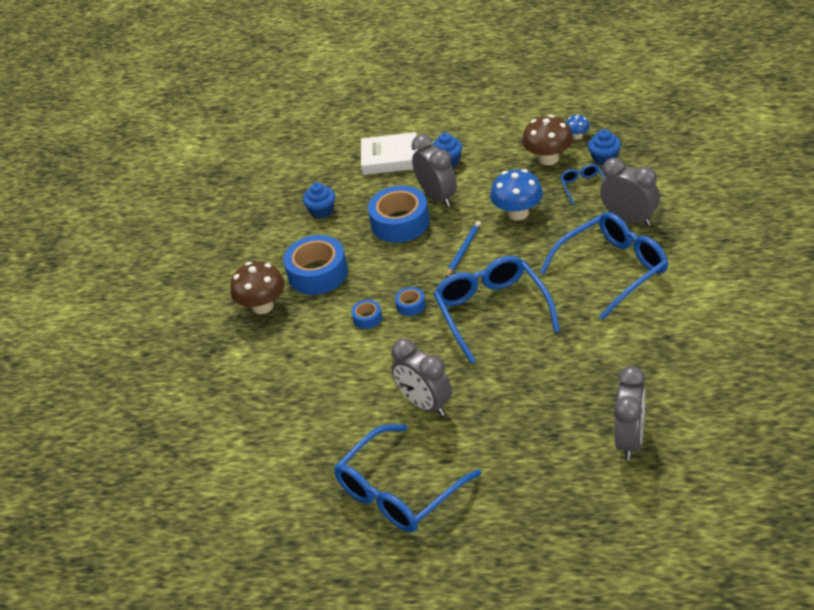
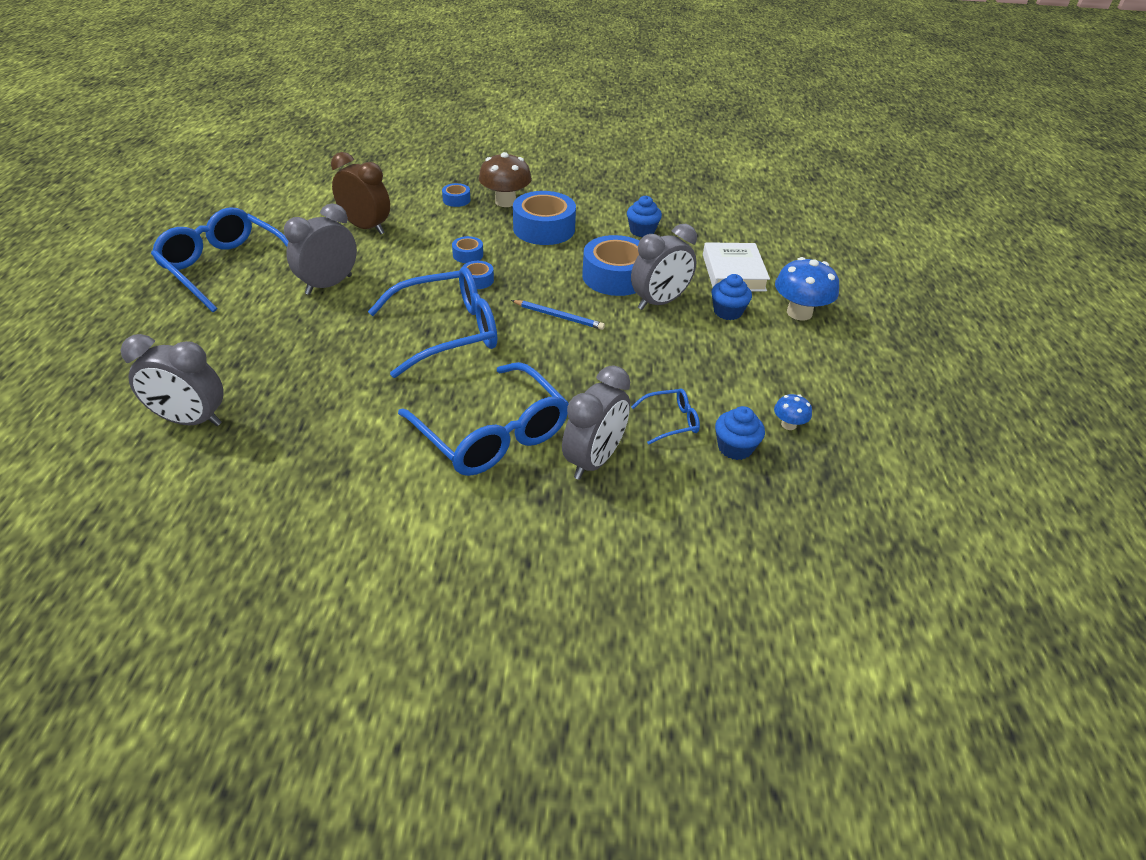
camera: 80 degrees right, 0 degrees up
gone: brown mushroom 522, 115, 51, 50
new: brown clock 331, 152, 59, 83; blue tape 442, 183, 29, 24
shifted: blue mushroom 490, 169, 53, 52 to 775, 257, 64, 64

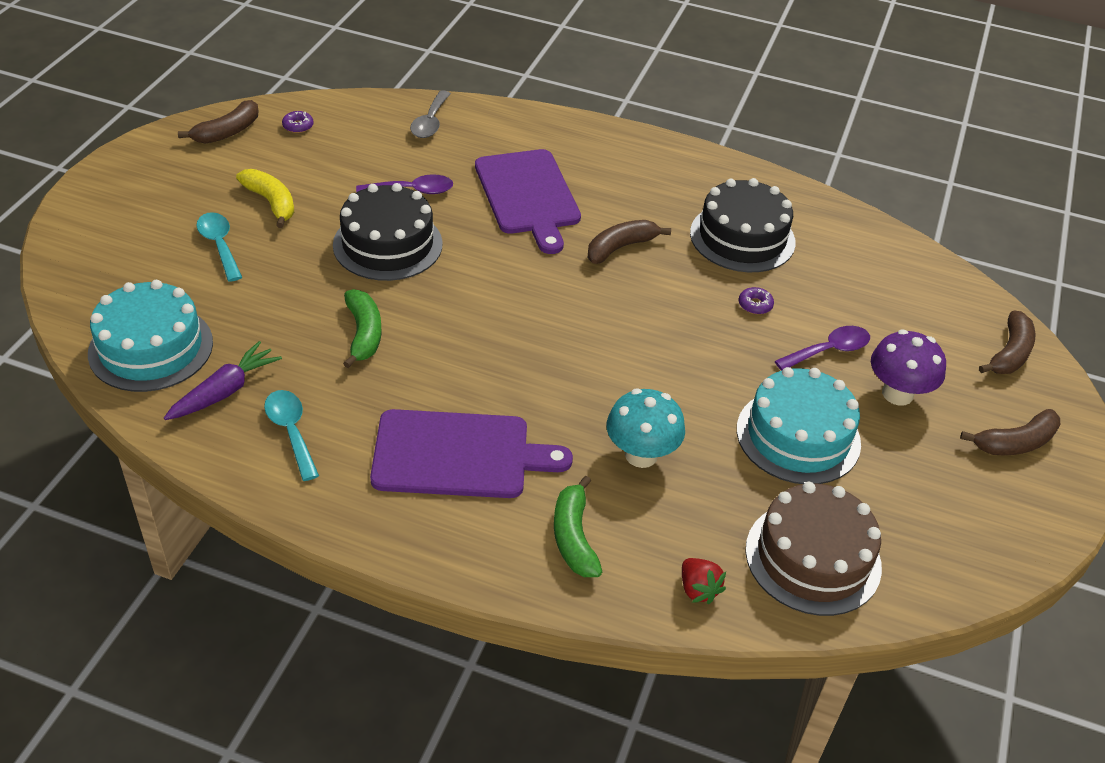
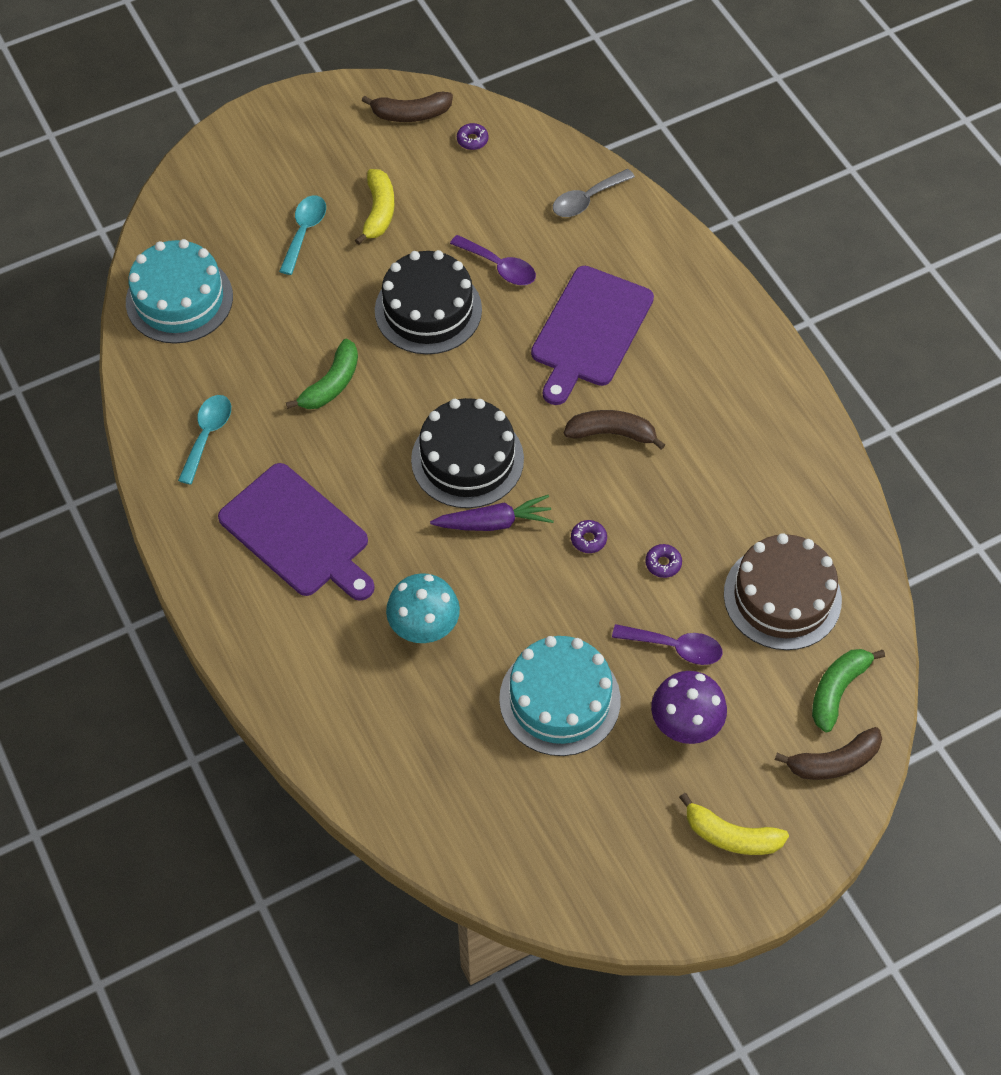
camera: 45 degrees right, 15 degrees up
gone: red strawberry 682, 558, 44, 46
new: purple donut 571, 520, 36, 33
shifted: purple carrot 164, 341, 118, 79 to 430, 495, 124, 36; green banana 554, 476, 48, 101 to 812, 649, 73, 83; black cake 690, 178, 106, 94 to 411, 398, 113, 110; brown cake 746, 482, 136, 134 to 724, 533, 118, 117
repainted: brown banana 960, 409, 100, 46 to yellow banana 679, 793, 110, 62

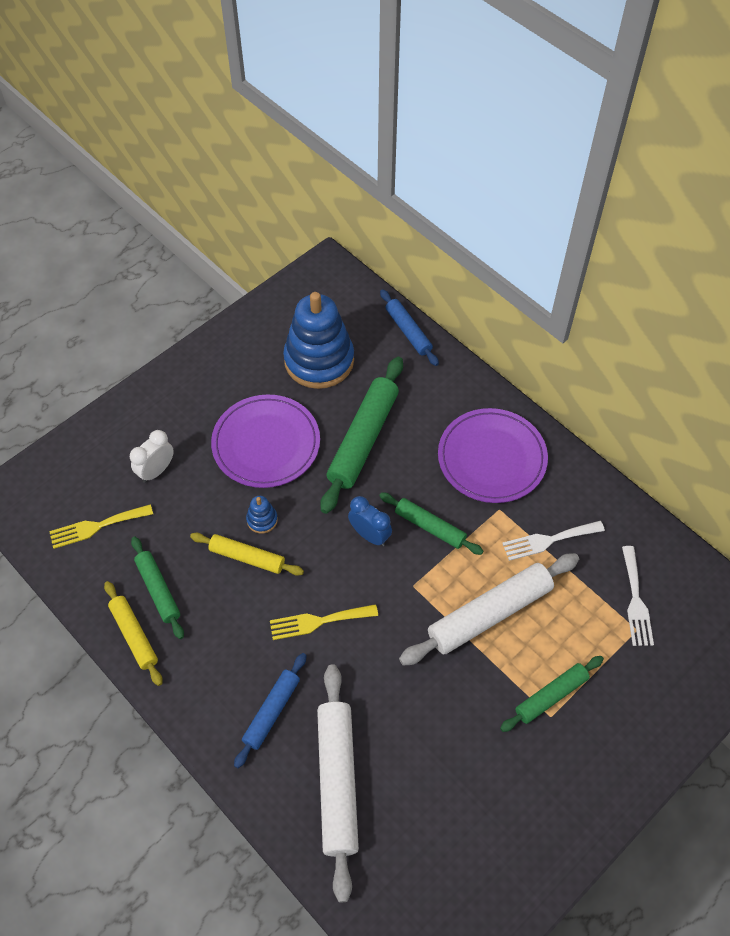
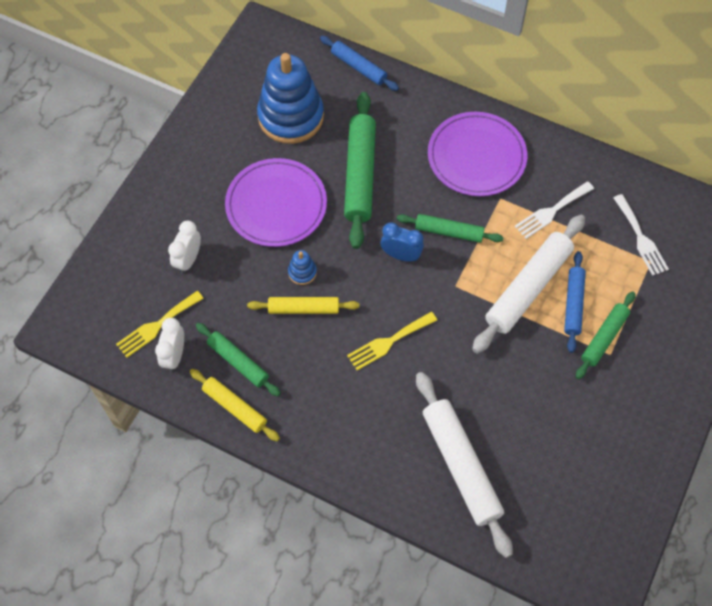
camera: 20 degrees left, 5 degrees up
new: white clock 155, 318, 29, 54
shifted: blue rolling pin 234, 653, 73, 115 to 564, 251, 22, 102

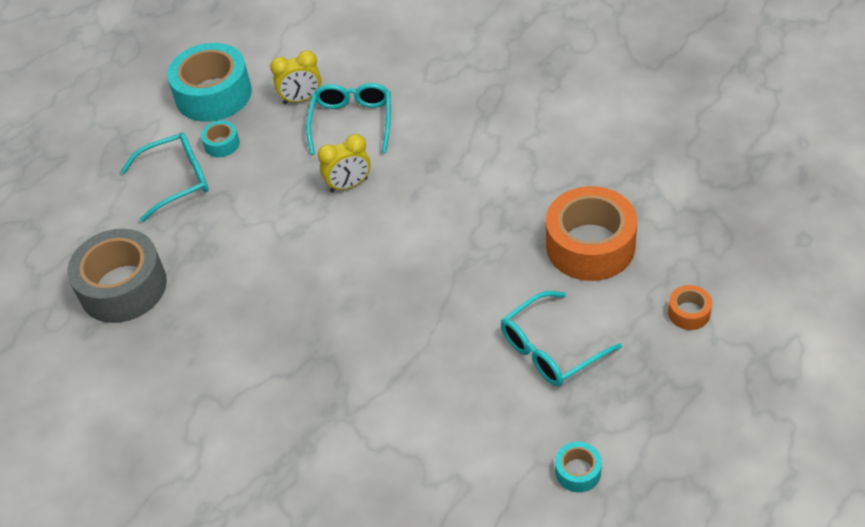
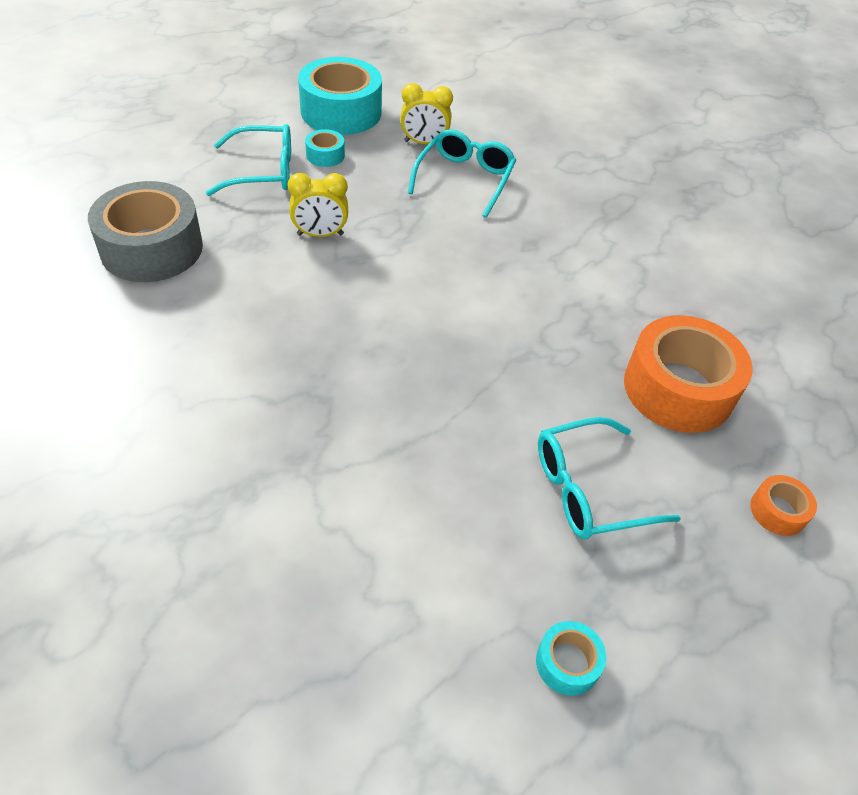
camera: 10 degrees right, 0 degrees up
shifted: yellow clock 318, 134, 53, 59 to 287, 173, 61, 64

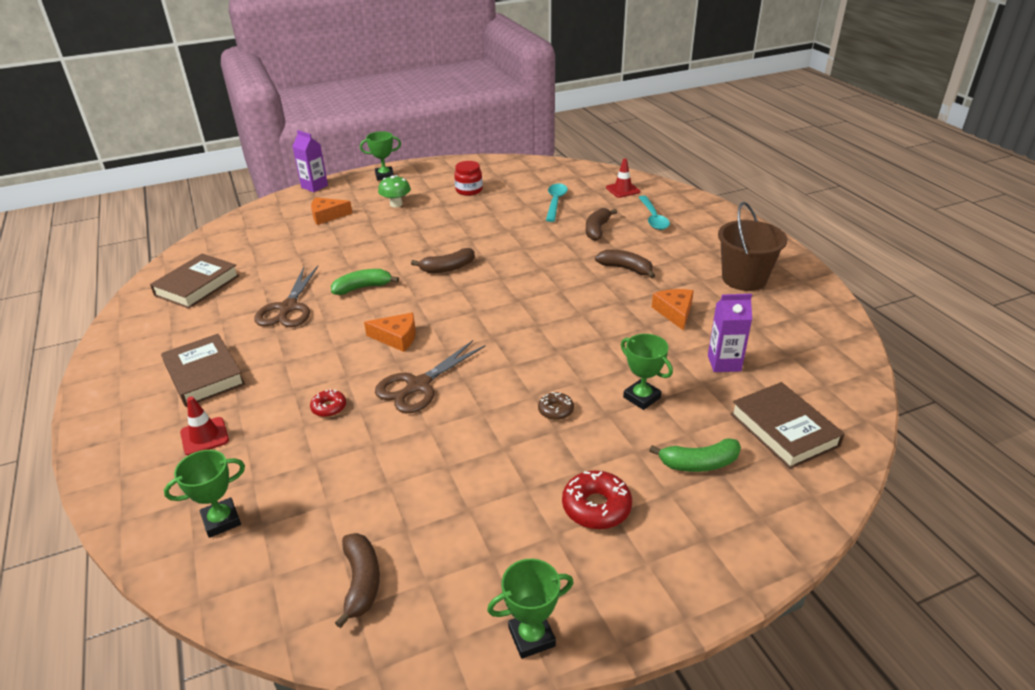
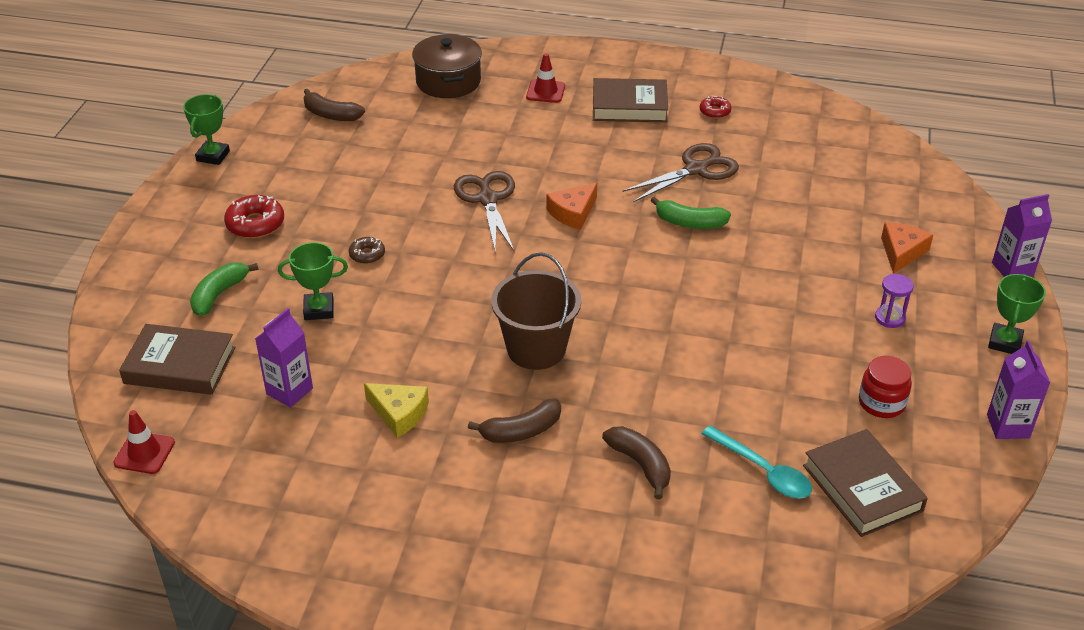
camera: 125 degrees right, 5 degrees up
gone: brown banana 411, 248, 64, 25; turquoise spoon 638, 196, 32, 34
new: purple carton 987, 341, 63, 98
shifted: brown book 150, 254, 89, 55 to 803, 429, 125, 108; red donut 310, 389, 36, 28 to 700, 96, 31, 23; red traffic cone 606, 159, 34, 39 to 113, 410, 62, 64; brown bucket 718, 202, 69, 89 to 491, 252, 90, 118
swapped: green trophy 164, 450, 81, 88 to brown pot 412, 34, 70, 64; green mushroom 378, 175, 33, 33 to purple hourglass 875, 274, 39, 54
repainted: orange cheese 652, 289, 42, 42 to yellow cheese 364, 383, 65, 55
rotated: brown scissors 254, 266, 64, 61 = 622, 143, 117, 59 105 degrees clockwise; green banana 331, 269, 68, 26 = 650, 196, 81, 33 90 degrees clockwise

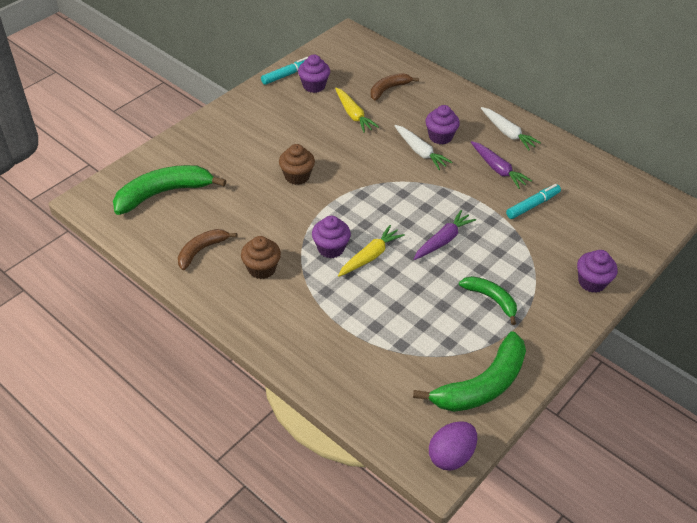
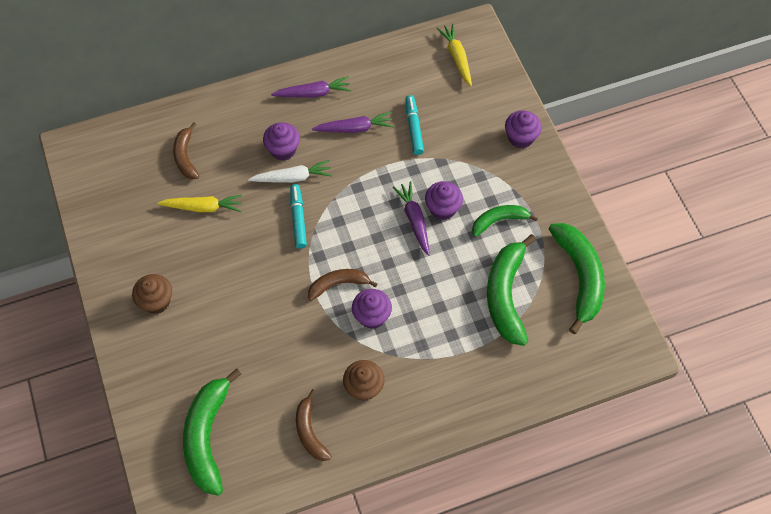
camera: 60 degrees left, 15 degrees up
gone: purple egg 429, 421, 48, 50
new: brown banana 308, 269, 69, 32; green banana 487, 234, 49, 112
shifted: turquoise marker 261, 57, 47, 28 to 290, 184, 17, 65; brown cupcake 279, 144, 36, 41 to 132, 274, 40, 40; purple cupcake 298, 55, 32, 38 to 425, 181, 38, 39; yellow carrot 338, 225, 67, 52 to 436, 23, 36, 63
repainted: white carrot 481, 107, 60, 43 to purple carrot 271, 76, 80, 22

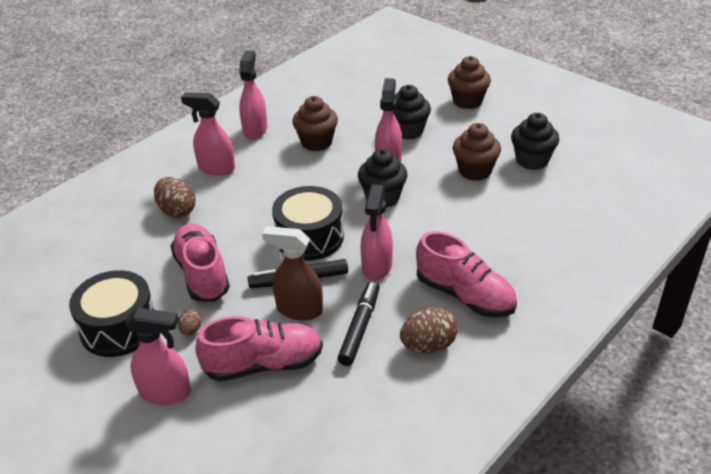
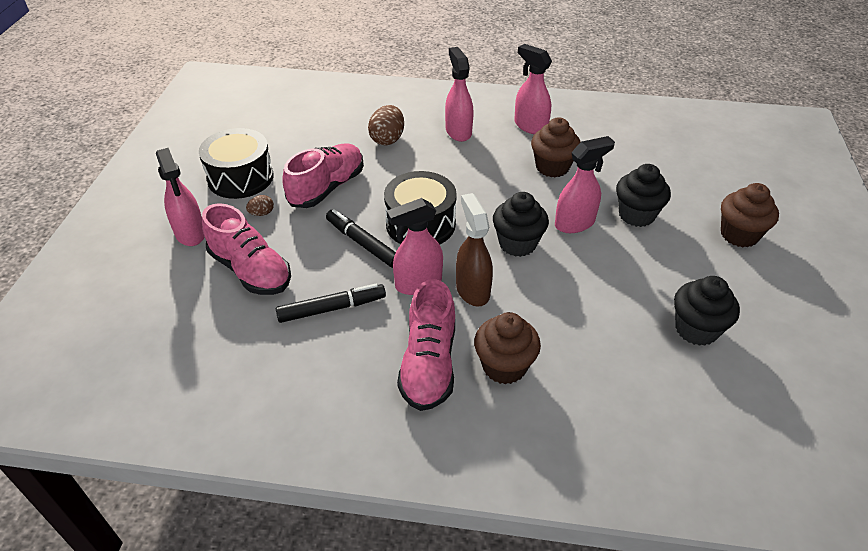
camera: 55 degrees right, 5 degrees up
gone: brown egg 400, 307, 58, 46
shifted: brown spray bottle 262, 226, 61, 94 to 456, 193, 37, 114; brown cupcake 453, 123, 48, 58 to 474, 312, 67, 73
rotated: pink spray bottle 239, 50, 28, 89 = 514, 44, 38, 90 105 degrees counterclockwise

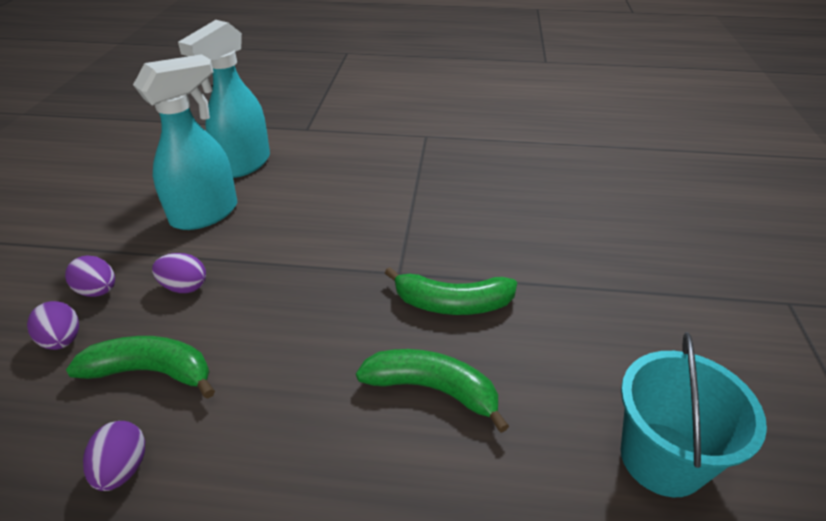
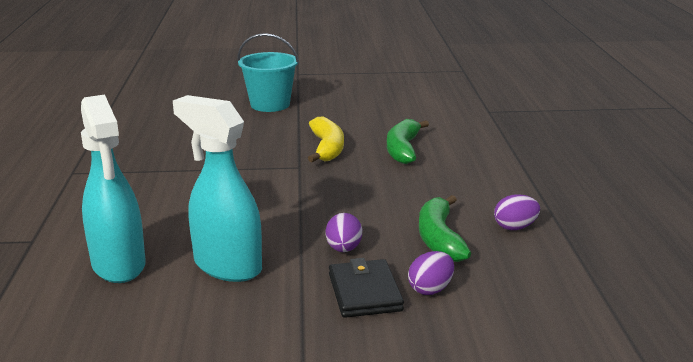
camera: 100 degrees left, 15 degrees down
shifted: turquoise bucket 621, 332, 146, 165 to 238, 33, 61, 79
swapped: purple egg 65, 255, 50, 42 to black wallet 329, 258, 75, 60
repainted: green banana 385, 267, 132, 48 to yellow banana 308, 117, 36, 45
rotated: turquoise spray bottle 178, 20, 92, 158 = 81, 95, 65, 188 45 degrees clockwise

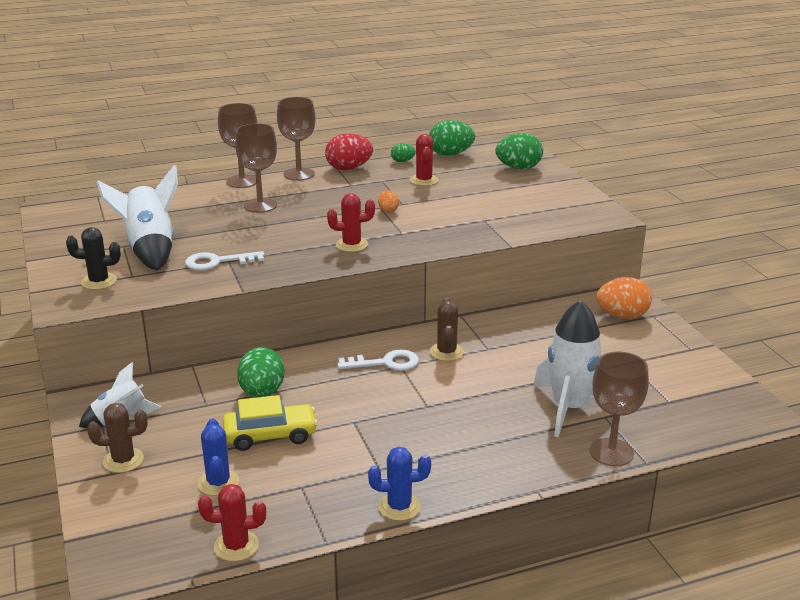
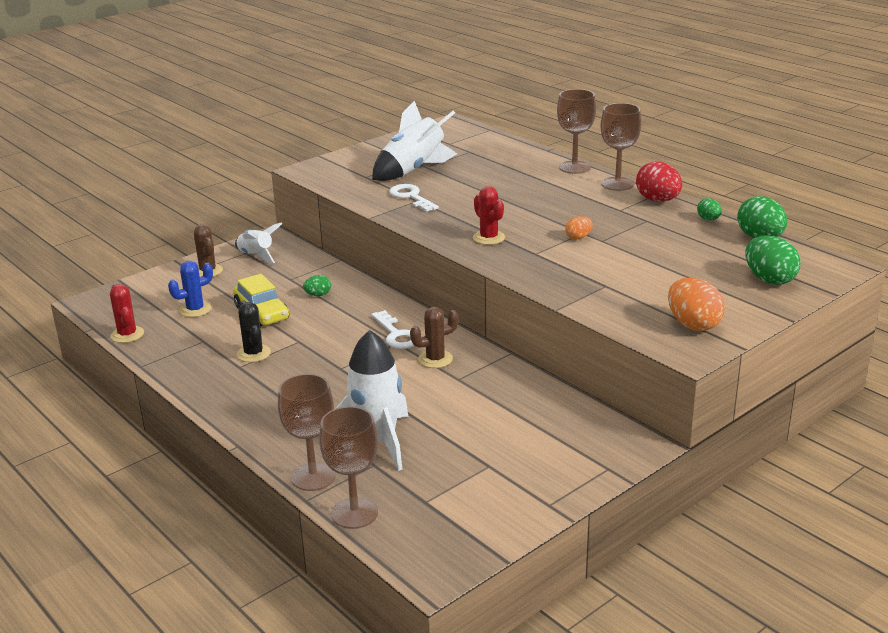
camera: 70 degrees right, 0 degrees up
gone: blue cactus 368, 447, 63, 74; red cactus 410, 134, 28, 52
shifted: black cactus 66, 227, 55, 63 to 236, 301, 35, 61; brown goblet 235, 123, 42, 90 to 319, 406, 59, 123; orange egg 596, 277, 56, 42 to 668, 278, 57, 53
scaled: green egg 237, 347, 48, 51 = 303, 275, 28, 21 x0.53

